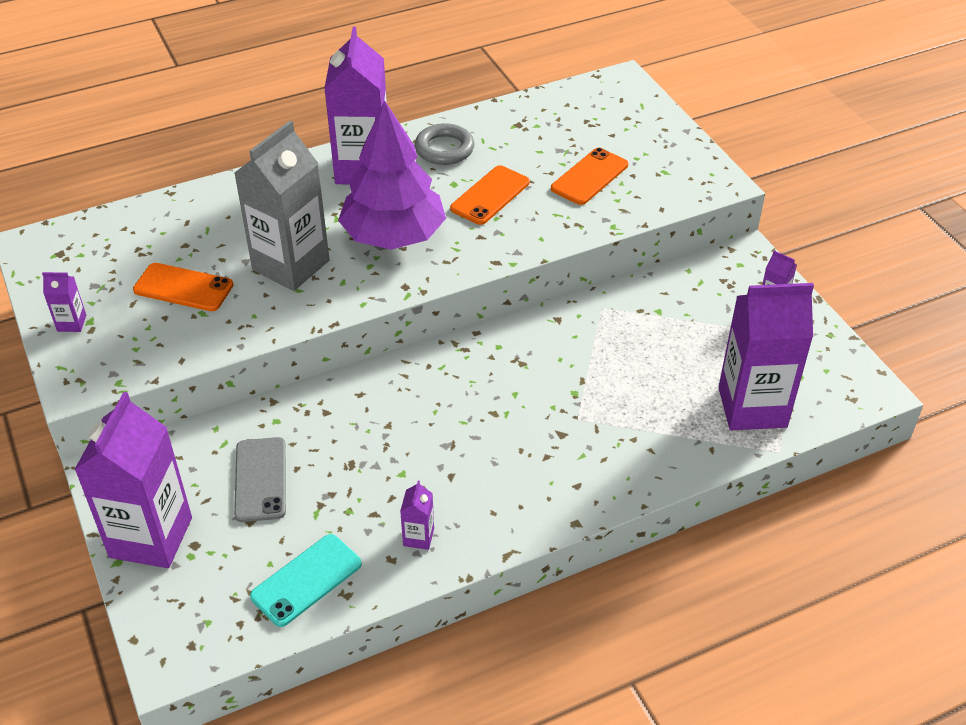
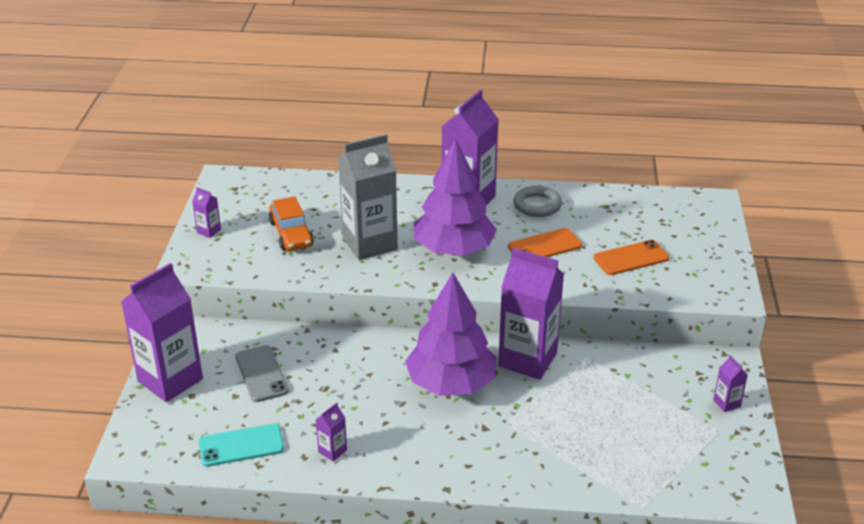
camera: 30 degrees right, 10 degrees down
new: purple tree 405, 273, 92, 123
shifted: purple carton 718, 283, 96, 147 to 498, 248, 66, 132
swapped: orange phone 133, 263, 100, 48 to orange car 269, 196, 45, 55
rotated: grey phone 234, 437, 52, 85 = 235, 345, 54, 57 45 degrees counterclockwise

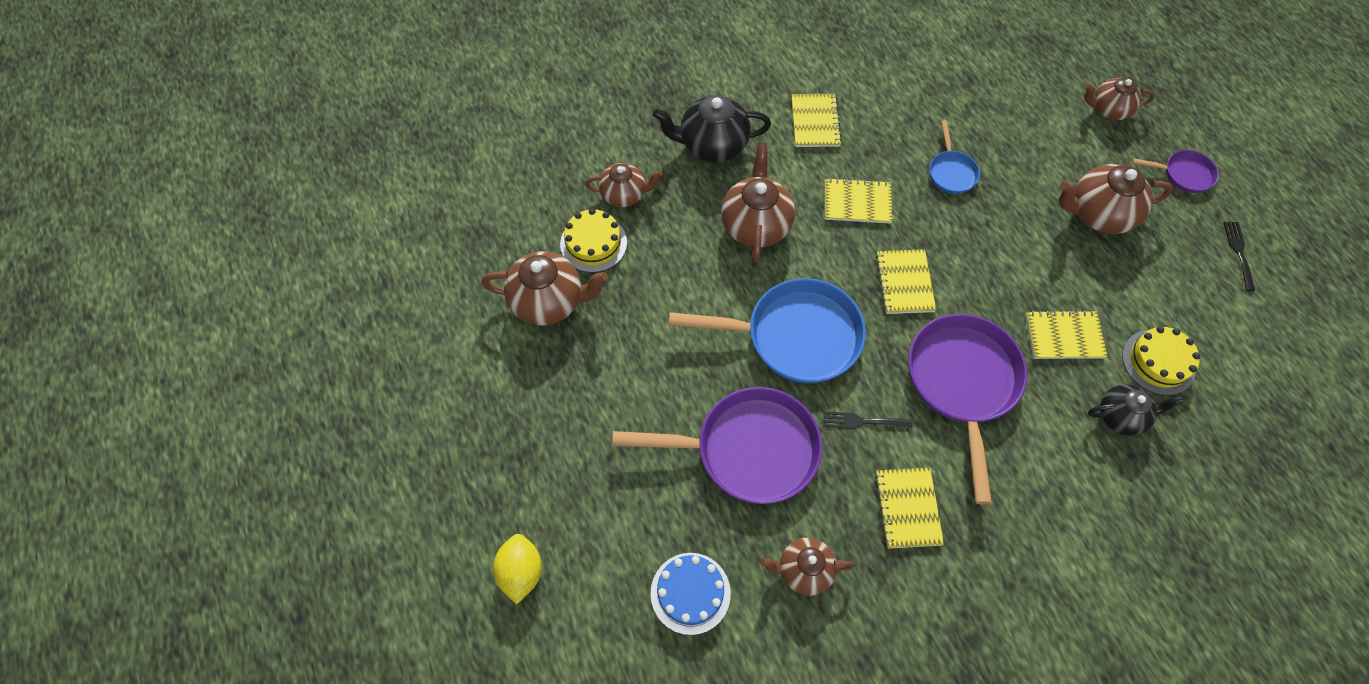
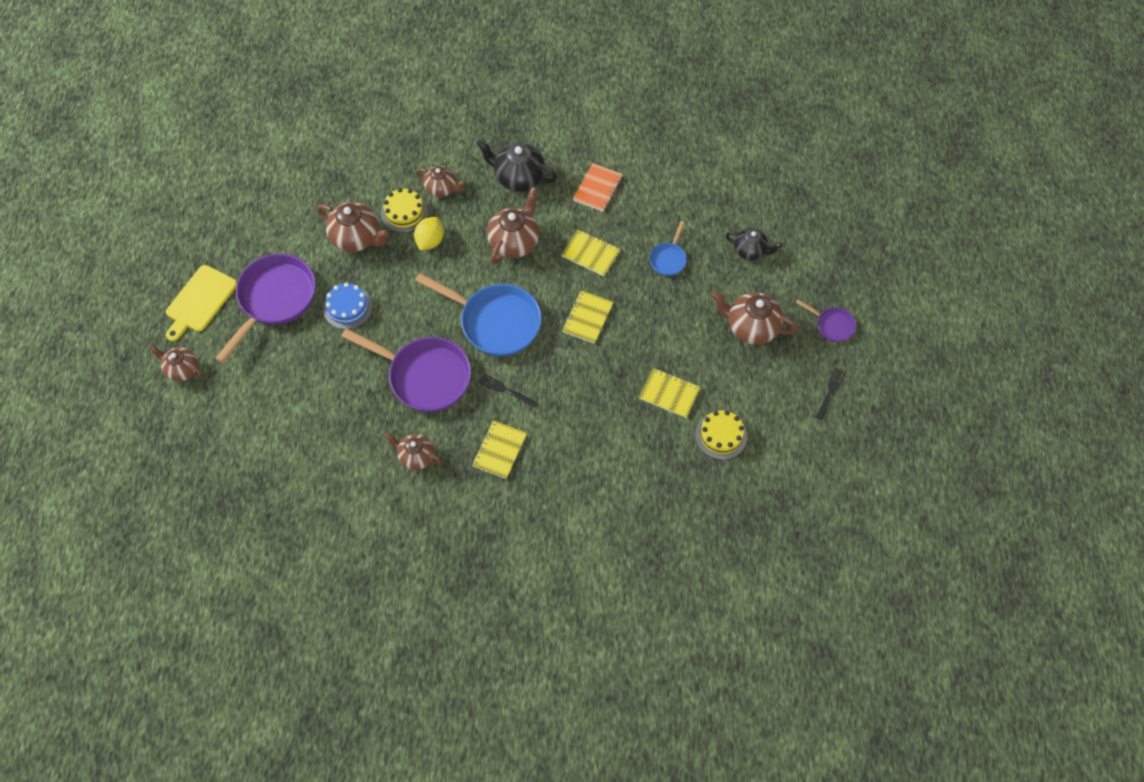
camera: 25 degrees right, 0 degrees up
new: yellow cutting board 166, 265, 71, 76
shifted: yellow lemon 493, 534, 49, 70 to 414, 217, 30, 33; blue cake 650, 553, 81, 82 to 323, 282, 50, 47; purple pan 908, 314, 119, 191 to 215, 254, 101, 109; brown teapot 1084, 78, 71, 42 to 149, 344, 54, 38; black teapot 1088, 384, 96, 52 to 726, 228, 56, 32
repainted: yellow notebook 791, 94, 51, 53 to orange notebook 573, 163, 50, 49

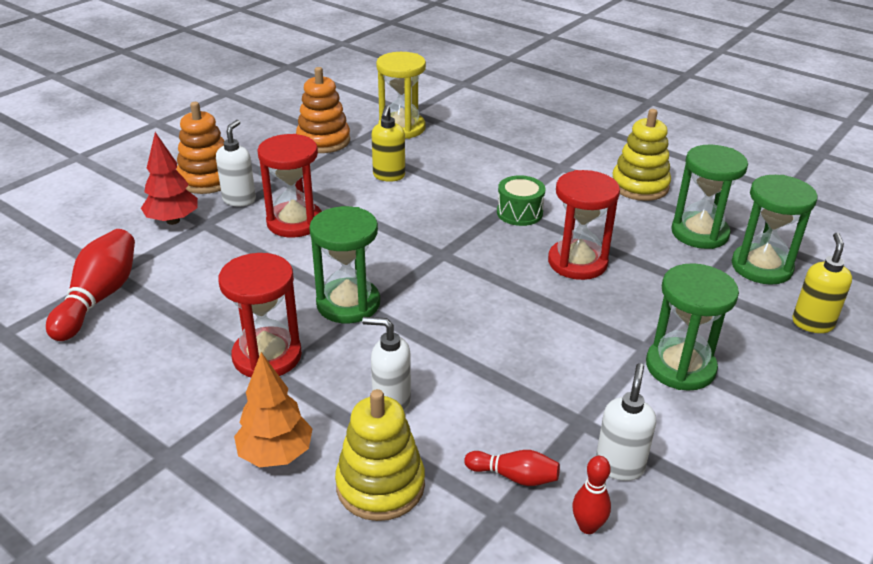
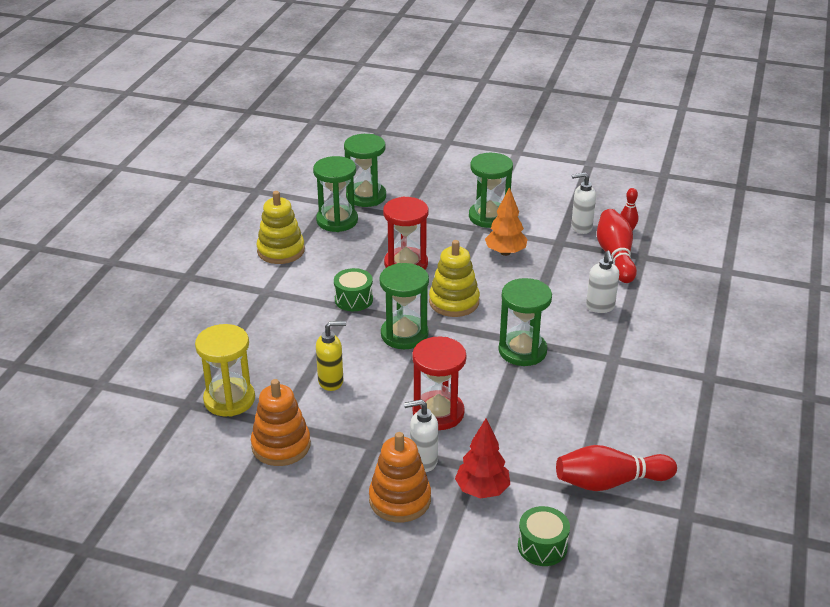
camera: 110 degrees left, 0 degrees up
gone: red hourglass 219, 253, 83, 124; yellow soap dispenser 792, 232, 60, 101
new: green hourglass 379, 263, 50, 86; green drum 518, 506, 52, 60
shifted: orange tree 234, 352, 79, 115 to 485, 187, 43, 69; yellow stacking toy 335, 389, 90, 132 to 429, 240, 51, 77
scaled: red bowling pin 464, 450, 96, 36 = 597, 209, 40, 74 x1.85

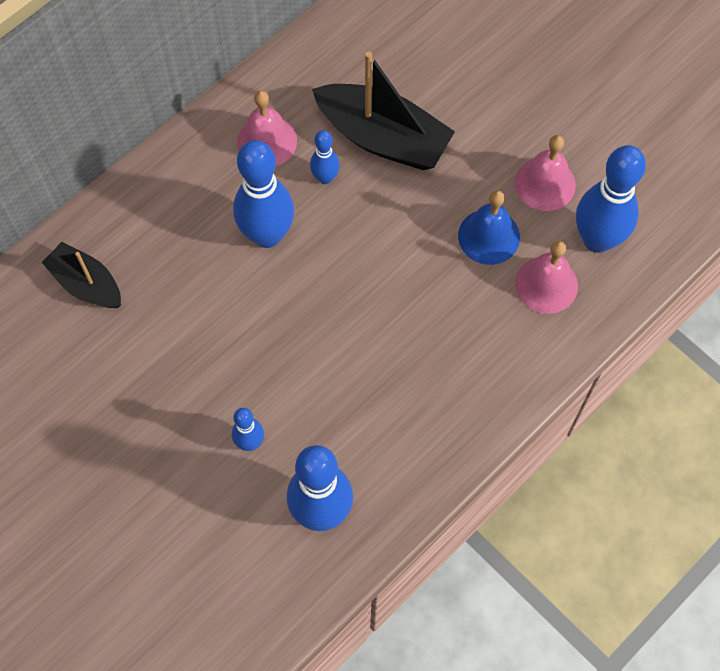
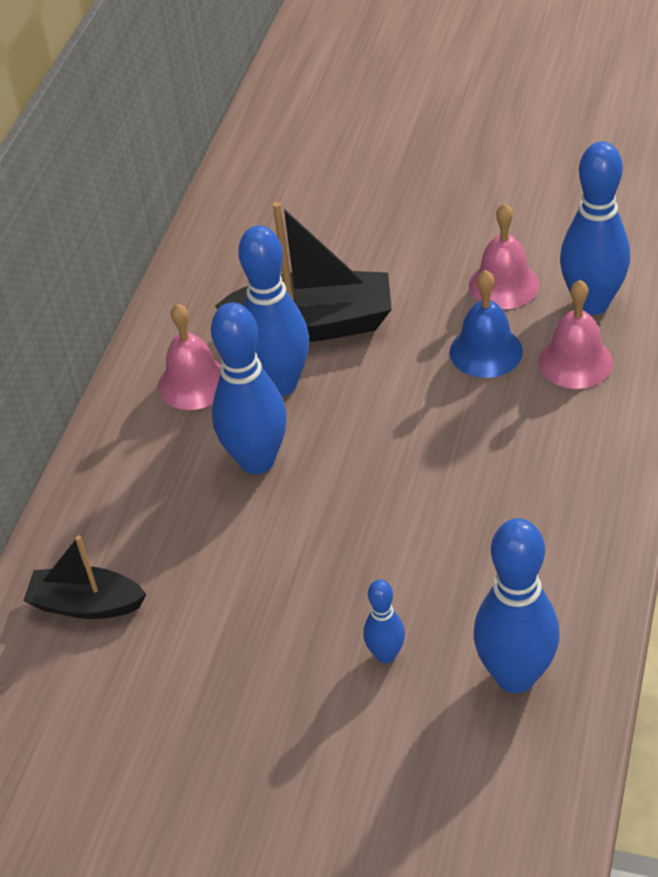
camera: 25 degrees left, 20 degrees down
scaled: blue bowling pin 310, 130, 30, 54 = 238, 225, 71, 171 x1.97

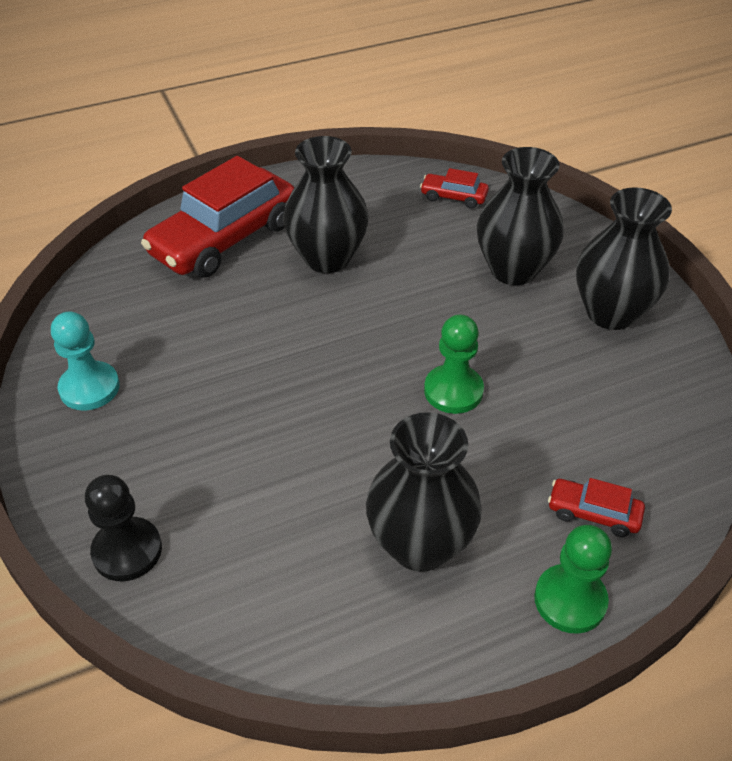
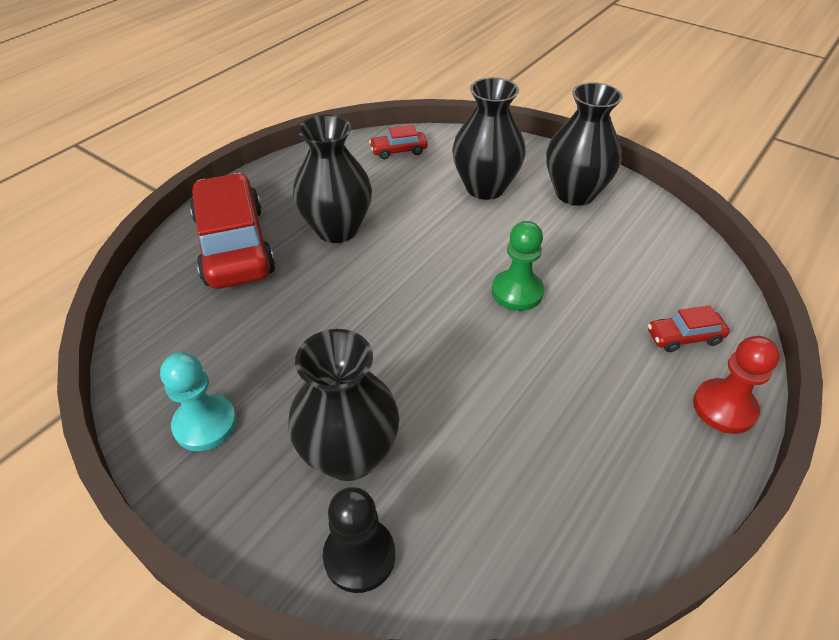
camera: 30 degrees left, 0 degrees up
shifted: black vase 366, 412, 116, 160 to 288, 329, 112, 152
repainted: green pawn 534, 525, 78, 109 to red pawn 693, 336, 87, 98
rotated: red car 141, 156, 153, 122 = 190, 173, 85, 116 150 degrees clockwise

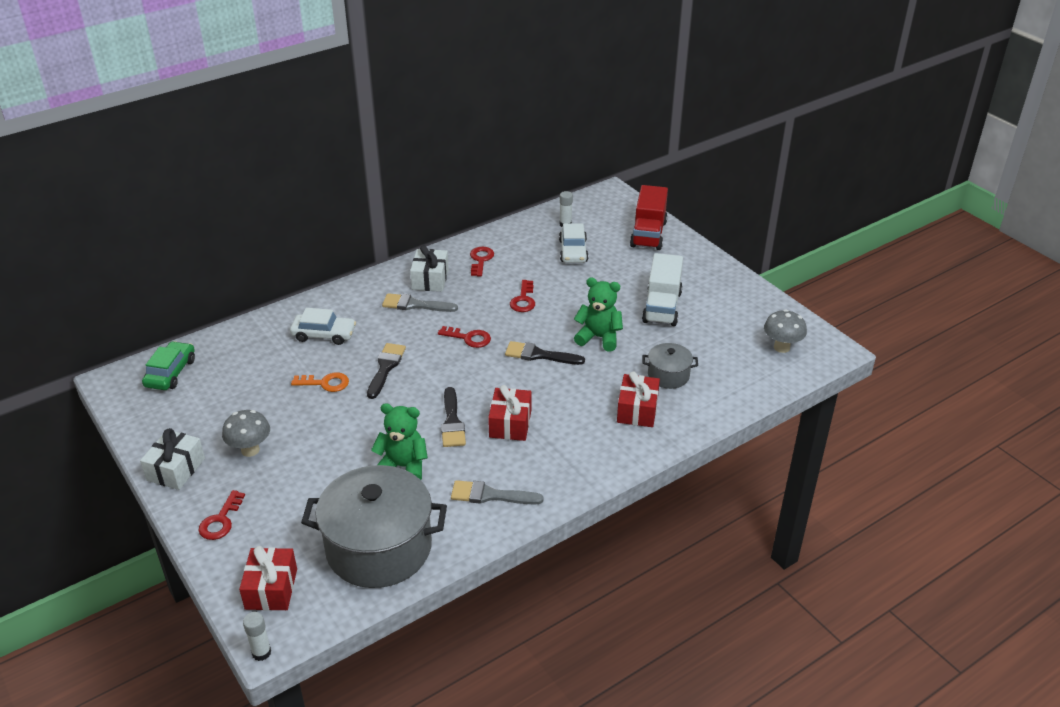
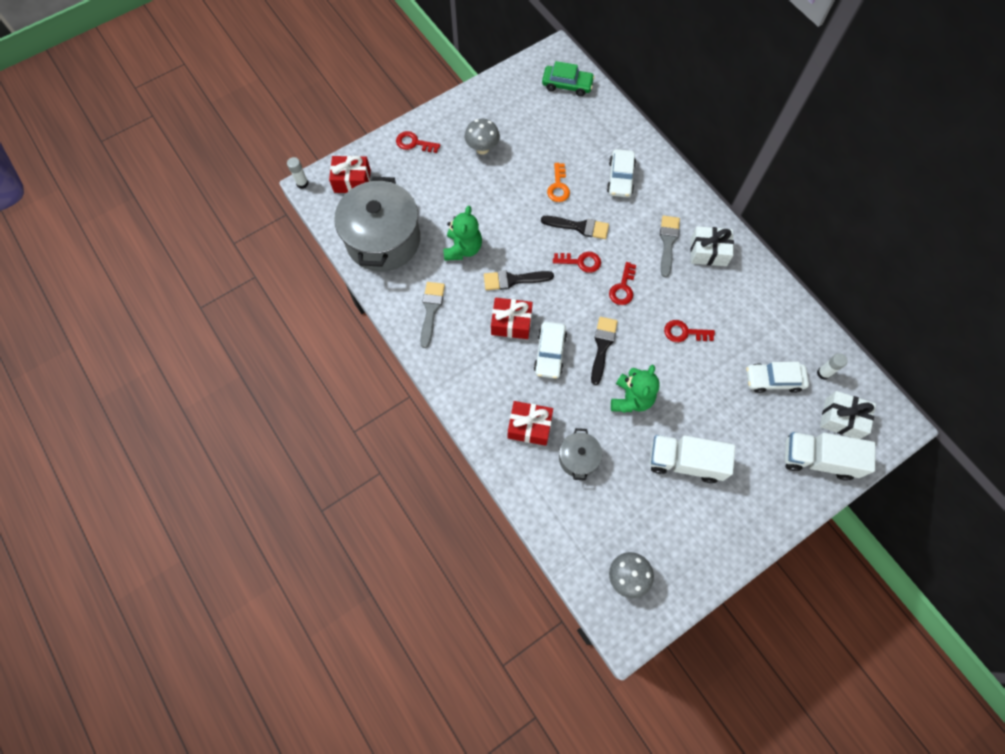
camera: 90 degrees right, 30 degrees up
new: white car 534, 322, 33, 57
shifted: white gift 140, 428, 65, 62 to 820, 391, 56, 48; red key 470, 247, 24, 30 to 553, 252, 48, 21
repainted: red truck 630, 185, 38, 65 to white truck 785, 432, 91, 49

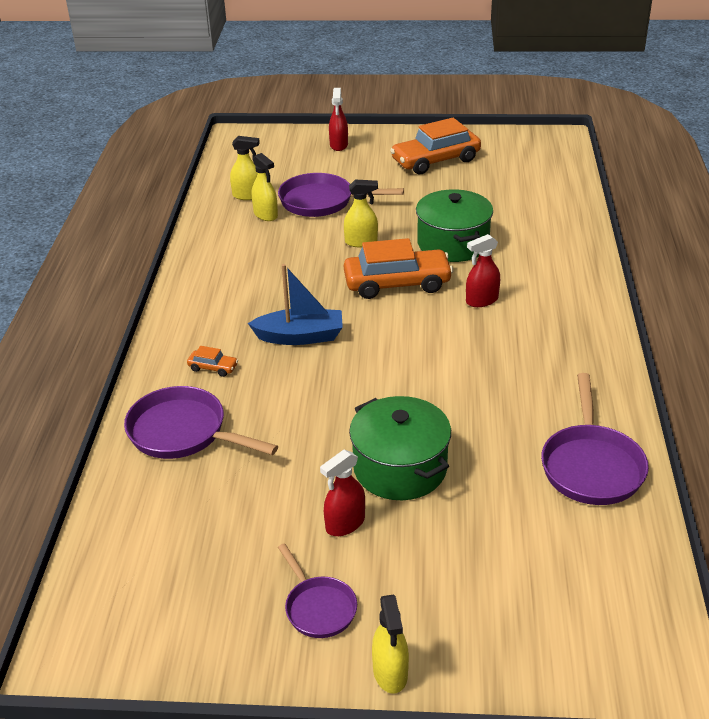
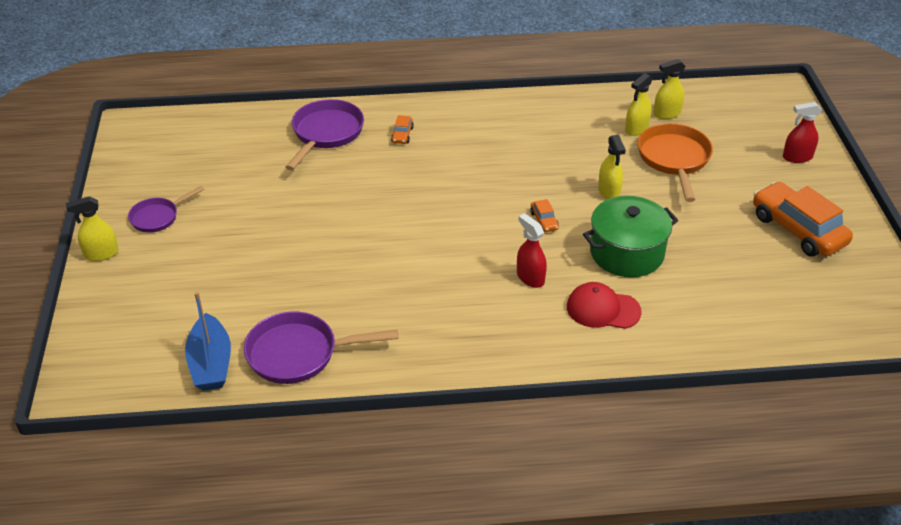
camera: 80 degrees right, 5 degrees up
gone: red spray bottle 320, 450, 45, 86; green pot 349, 396, 102, 104
new: red cap 567, 282, 75, 47
shifted: blue boat 248, 264, 95, 81 to 185, 292, 46, 99
repainted: purple pan 278, 173, 126, 44 to orange pan 638, 123, 75, 79
rotated: yellow spray bottle 230, 136, 30, 64 = 653, 59, 33, 60 75 degrees clockwise
scaled: orange car 344, 238, 109, 61 = 530, 199, 29, 33 x0.42

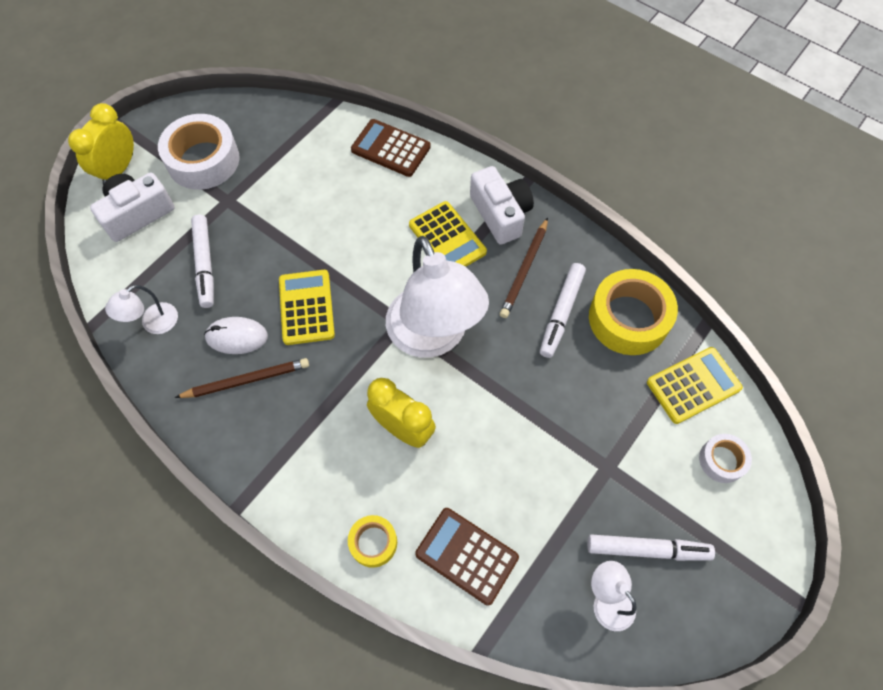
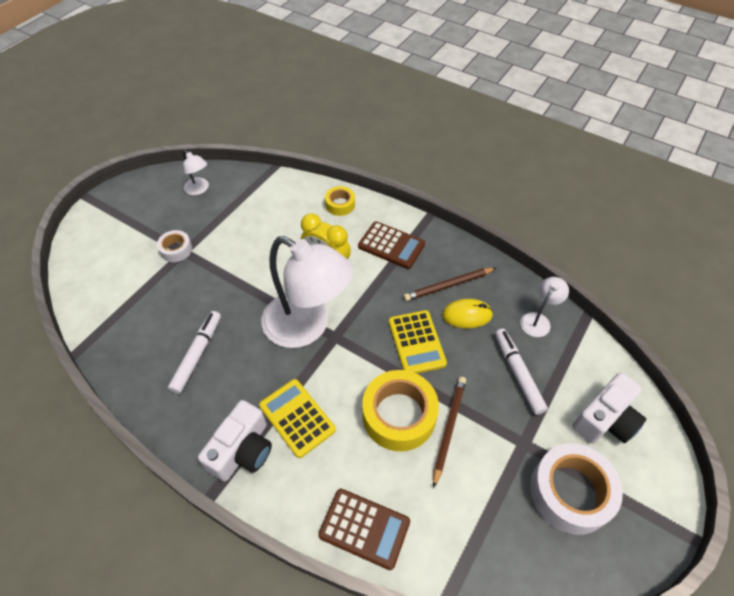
camera: 175 degrees right, 10 degrees down
gone: yellow clock 68, 103, 66, 82; white marker 587, 534, 128, 27; yellow calculator 647, 347, 96, 77
shifted: brown calculator 415, 508, 104, 98 to 358, 221, 67, 48; brown pencil 500, 218, 48, 100 to 433, 377, 33, 111; yellow tape 589, 269, 89, 86 to 362, 370, 77, 81; white tape 699, 434, 53, 49 to 157, 230, 35, 32
repainted: white mouse 204, 317, 64, 37 to yellow mouse 442, 299, 51, 29
rotated: white lamp 386, 236, 103, 122 = 262, 236, 91, 112 150 degrees clockwise; white camera 470, 166, 64, 79 = 198, 400, 74, 81 120 degrees counterclockwise

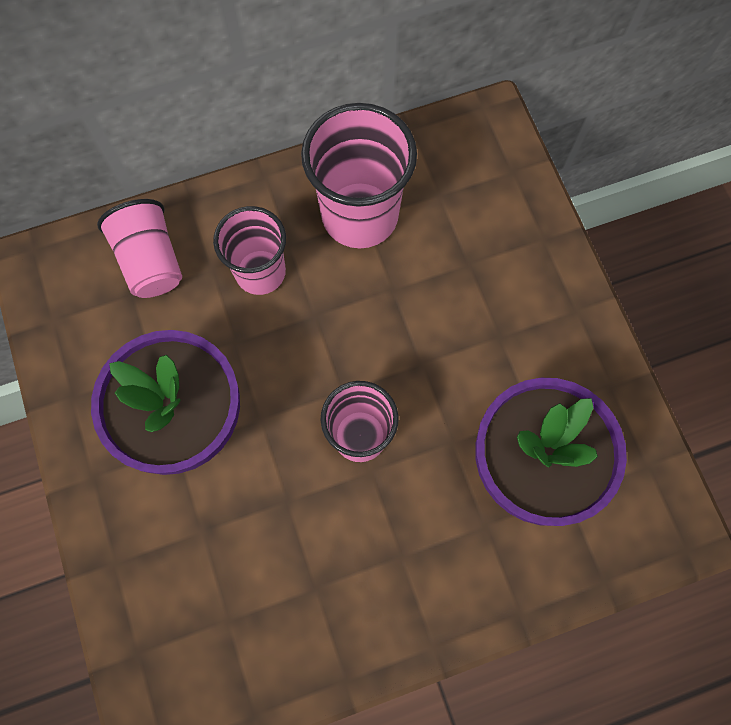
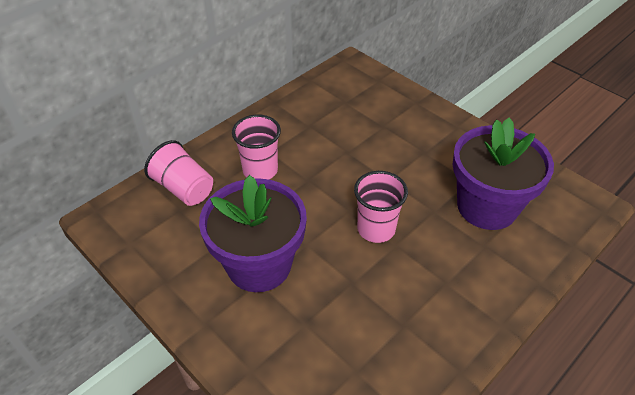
camera: 25 degrees left, 25 degrees down
gone: pink cup 301, 103, 116, 145

